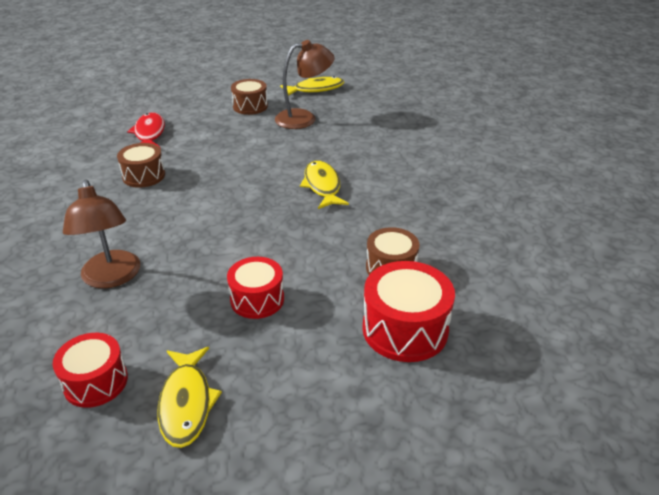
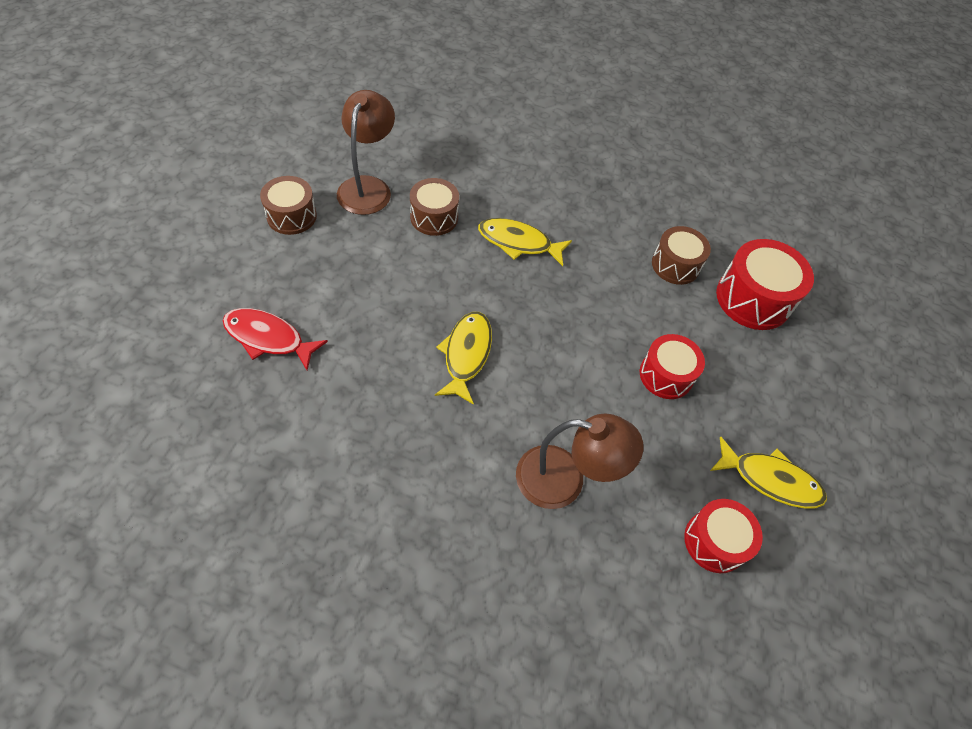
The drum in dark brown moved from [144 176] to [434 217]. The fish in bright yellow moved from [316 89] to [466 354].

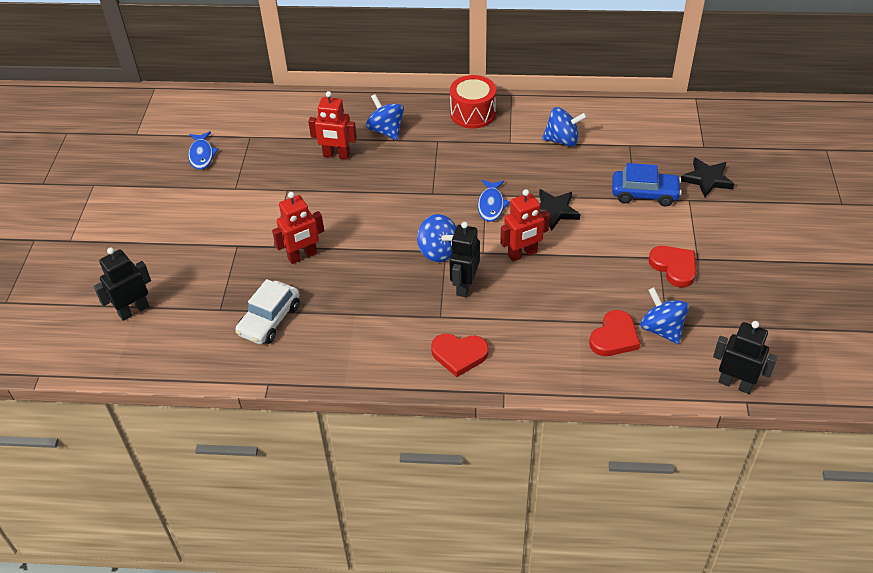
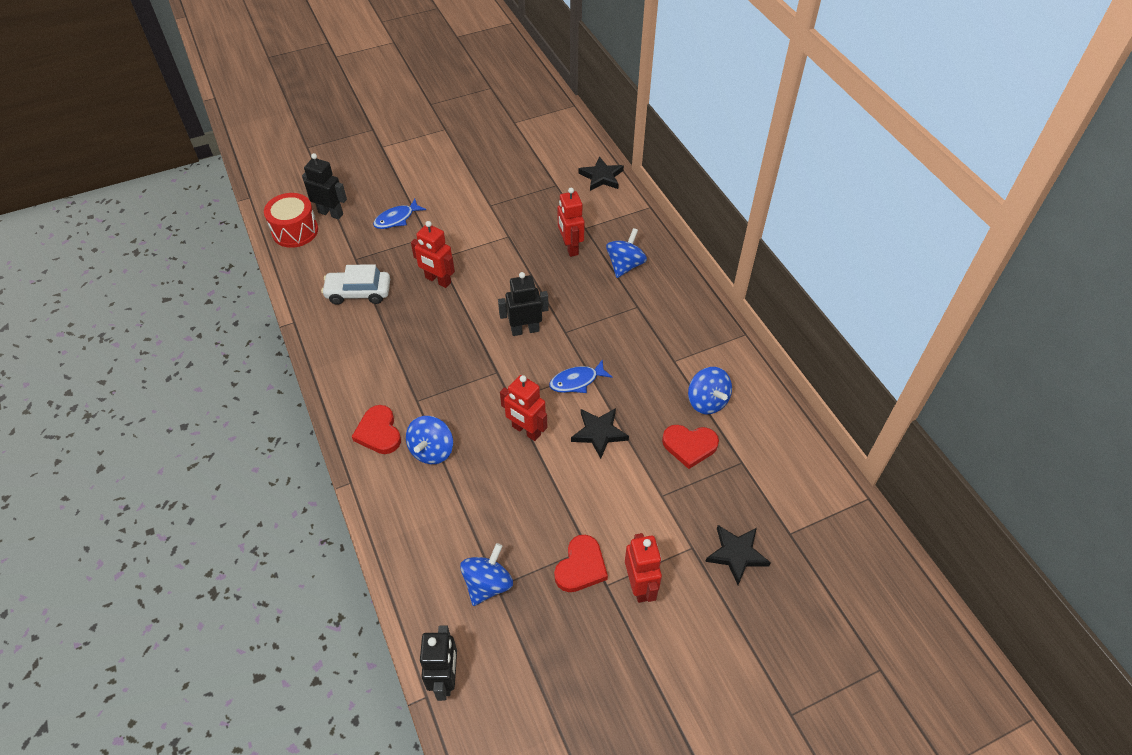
The drum in scarlet moved from [473 113] to [295 231]. The fish in cobalt moved from [202 155] to [396 219]. The spinning top in cobalt moved from [438 251] to [432 450]. The robot in black moved from [464 286] to [525 330]. The star shape in black at [601 177] appeared. The robot in scarlet at [640 586] appeared. The love heart in scarlet moved from [614 337] to [689 446]. The toy car in cobalt at [644 194] disappeared.

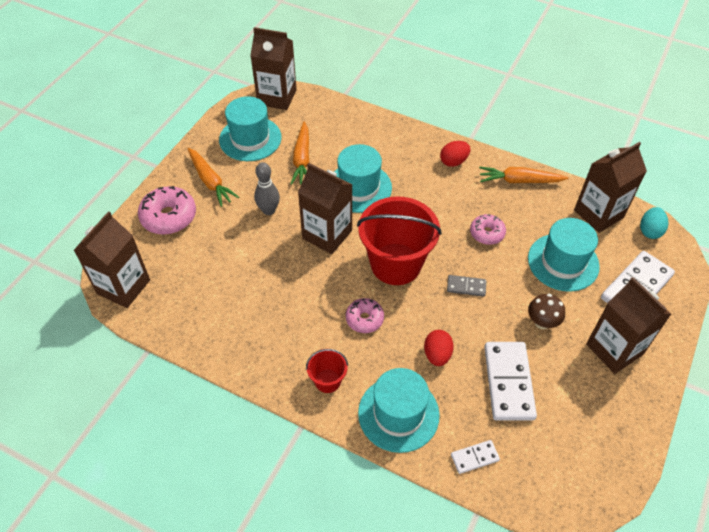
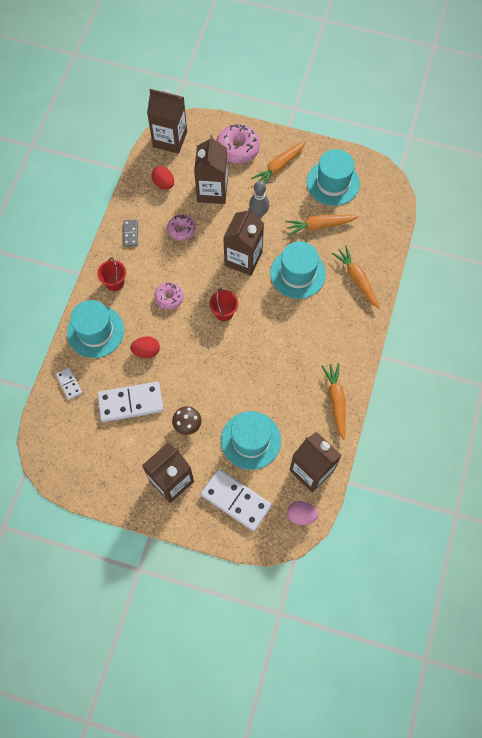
The domino in grey moved from [466 287] to [130 234]. The egg shape in scarlet moved from [453 161] to [164 184]. The donut in rosy moved from [487 233] to [181 230]. The milk carton in dark brown moved from [277 97] to [212 191]. The pail in scarlet at [396 264] changed to 0.47 times the size. The egg shape in aqua at [650 231] became the egg shape in rosy at [301 515]. The carrot in bright orange at [357 279] appeared.

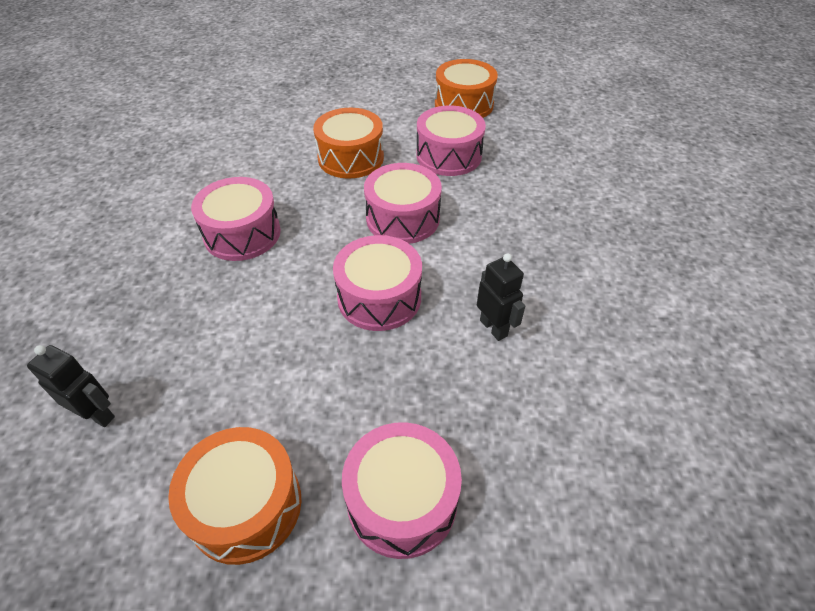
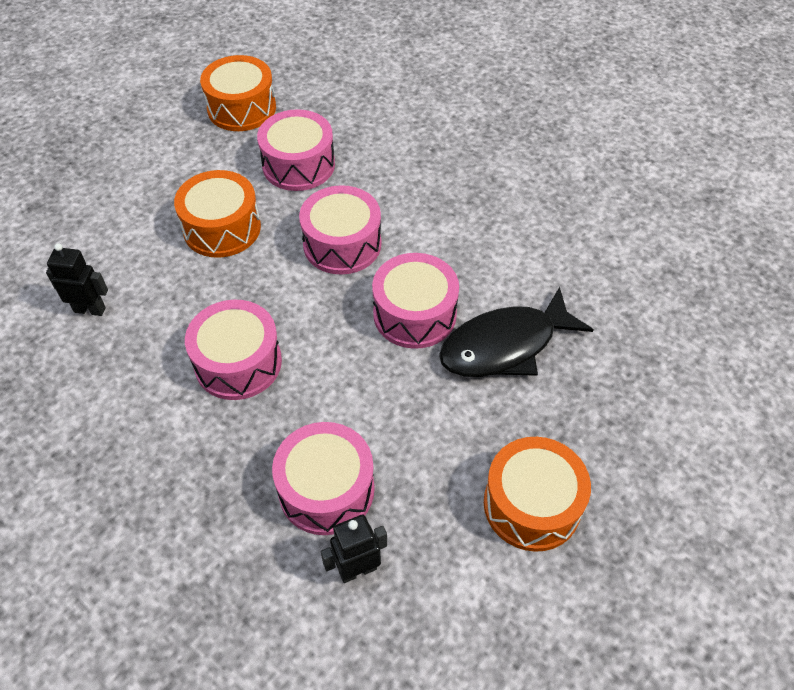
The robot in black moved from [494 328] to [90 309]. The drum in rosy moved from [402 500] to [326 489]. The fish in black at [505 346] appeared.

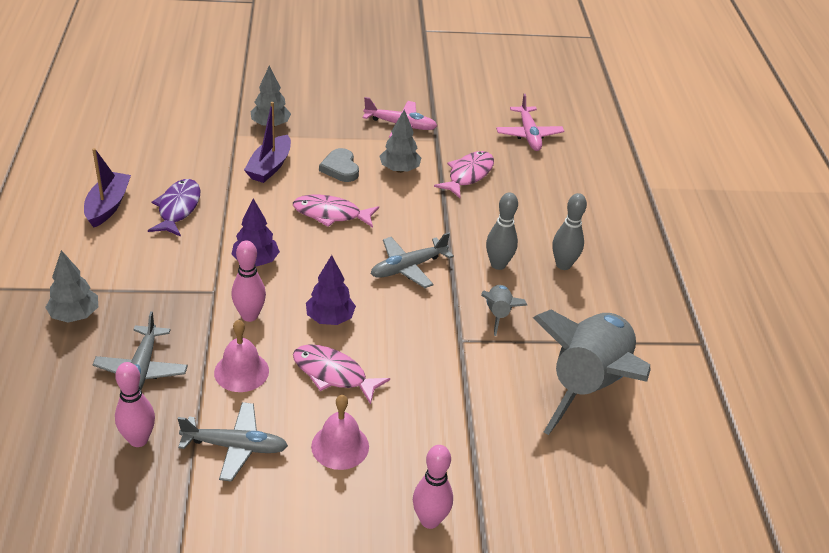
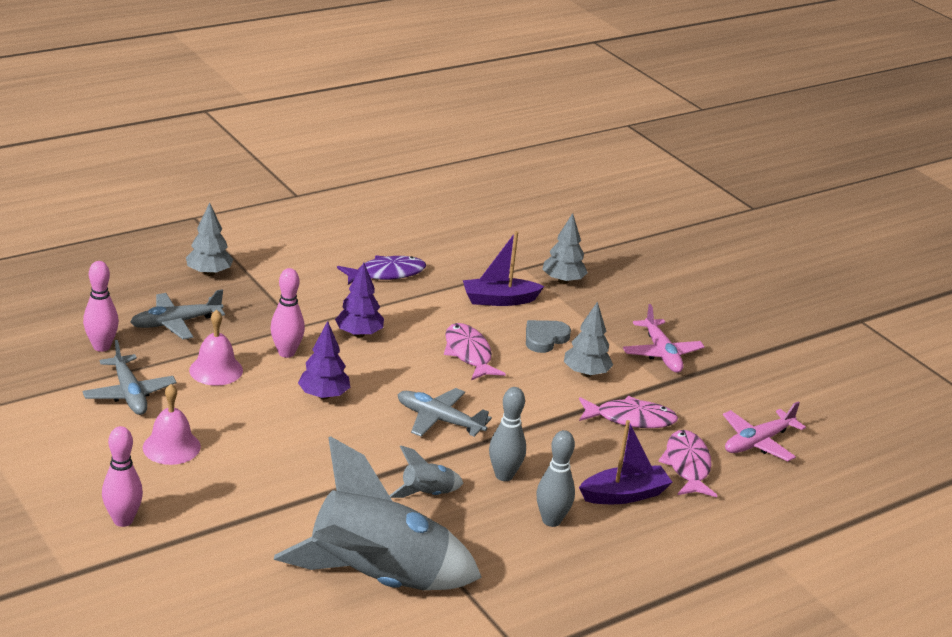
The boat in violet moved from [108 206] to [624 495]. The fish in rosy moved from [333 374] to [687 465].

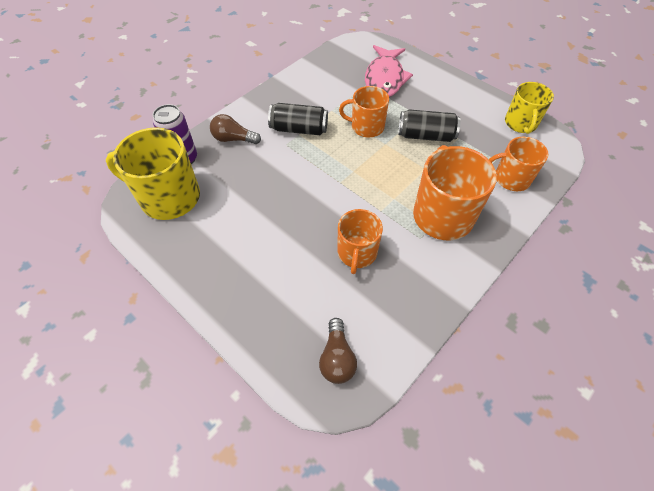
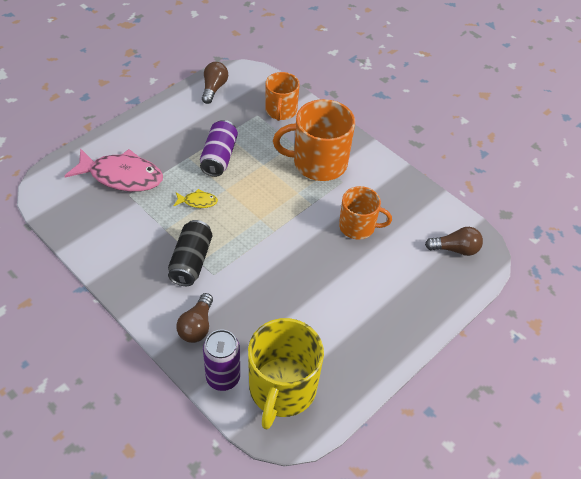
The coffee mug in bright orange at [366 127] was replaced by the fish in bright yellow at [198 201]. The can in black at [426 136] became the can in violet at [219 157]. The coffee mug in bright yellow at [520 123] was replaced by the light bulb in dark brown at [214 88].

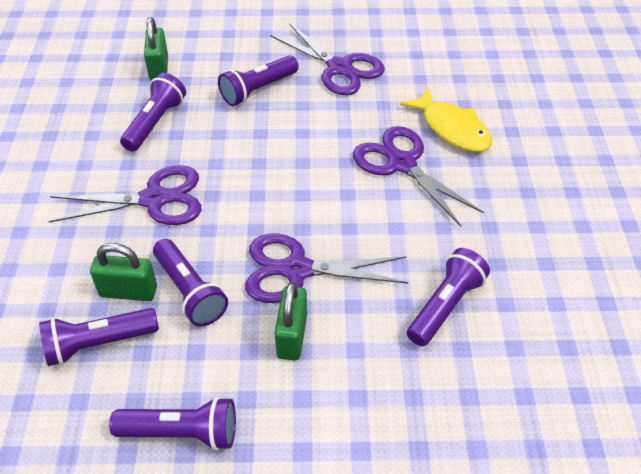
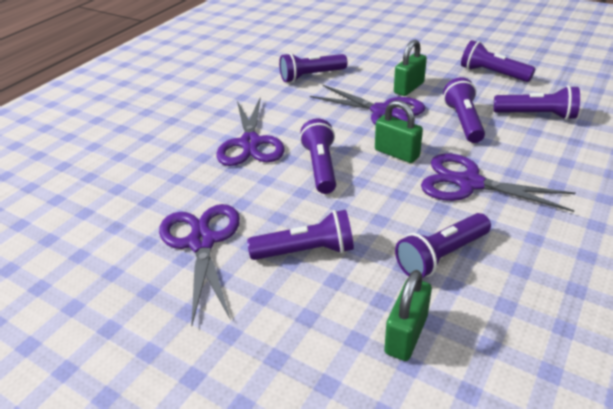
The flashlight in violet at [320 167] appeared. The small lock in emerald moved from [128 291] to [397 153]. The fish in bright yellow at [452 128] disappeared.

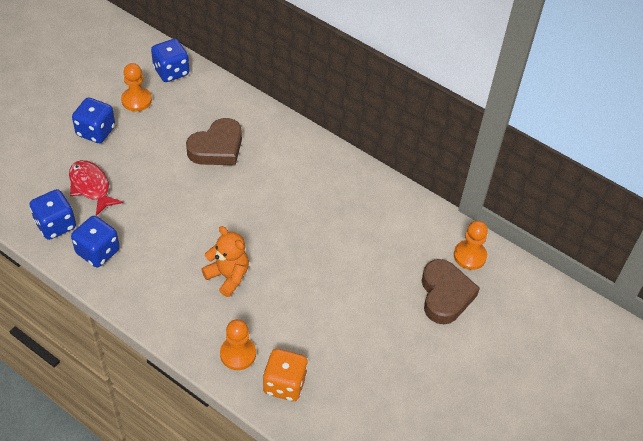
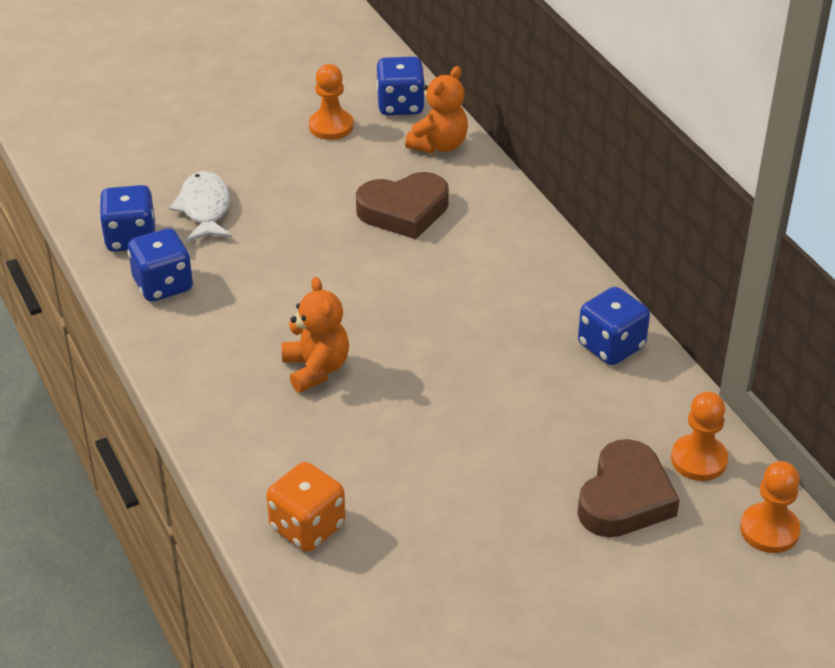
The fish in scarlet at [91 187] became the fish in snow-white at [205 209]. The teddy in bright orange at [439 145] appeared. The die in cobalt moved from [96 131] to [611 346]. The chess pawn in bright orange moved from [238 354] to [769 530].

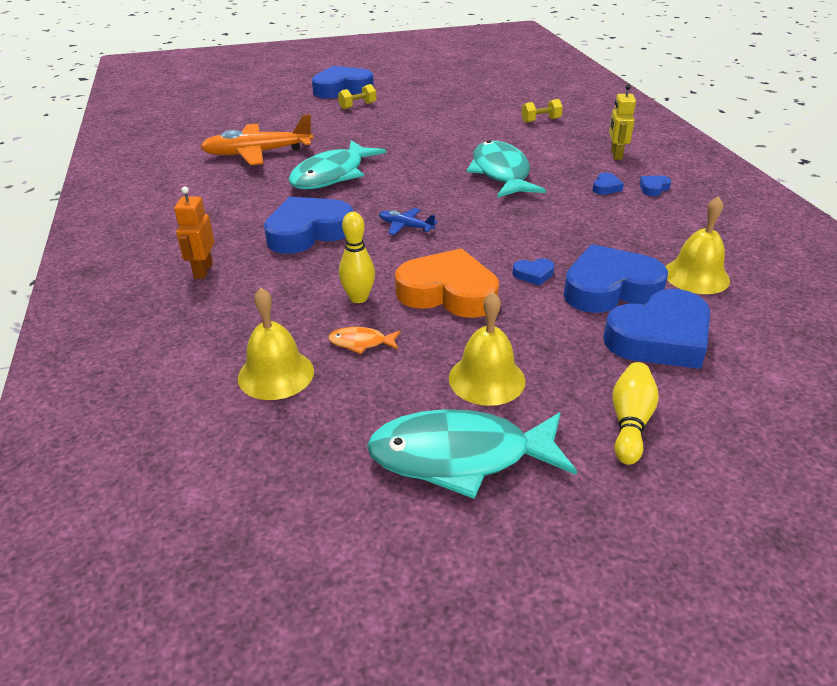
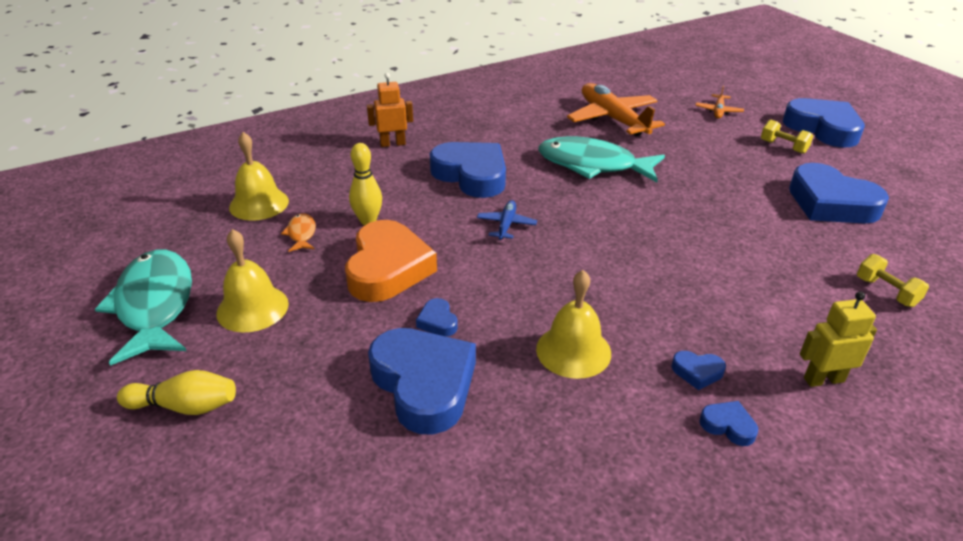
The bell in bright yellow moved from [696 276] to [573 351]. The aeroplane in bright orange at [718 111] appeared. The love heart in cobalt moved from [659 338] to [830 203]. The fish in aqua at [501 173] disappeared.

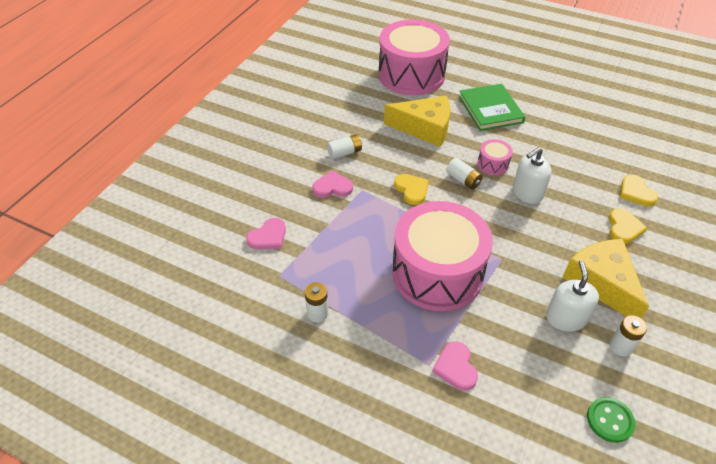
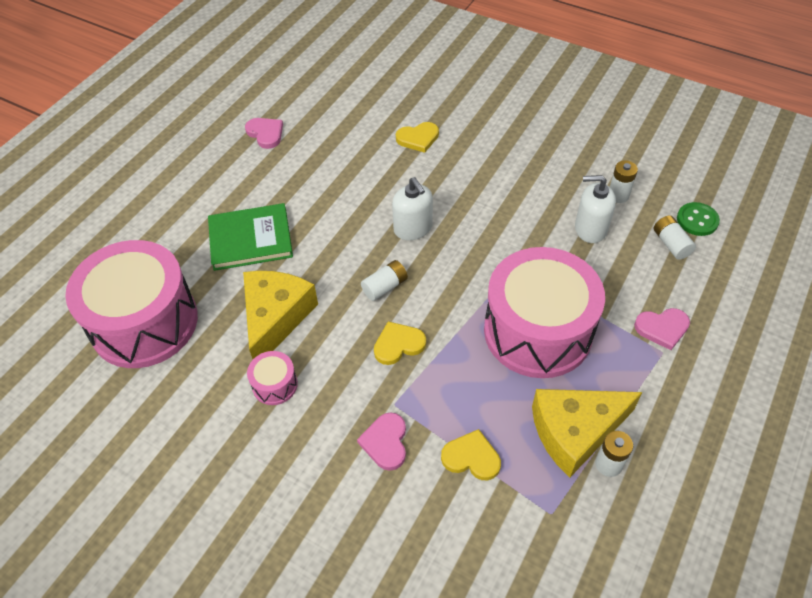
The love heart in rosy moved from [268 236] to [265 133]. The drum in rosy moved from [493 164] to [275 385]. The love heart in bright yellow moved from [624 228] to [471 457]. The cheese in bright yellow moved from [602 283] to [575 432]. The battery in snow-white moved from [345 153] to [671 244].

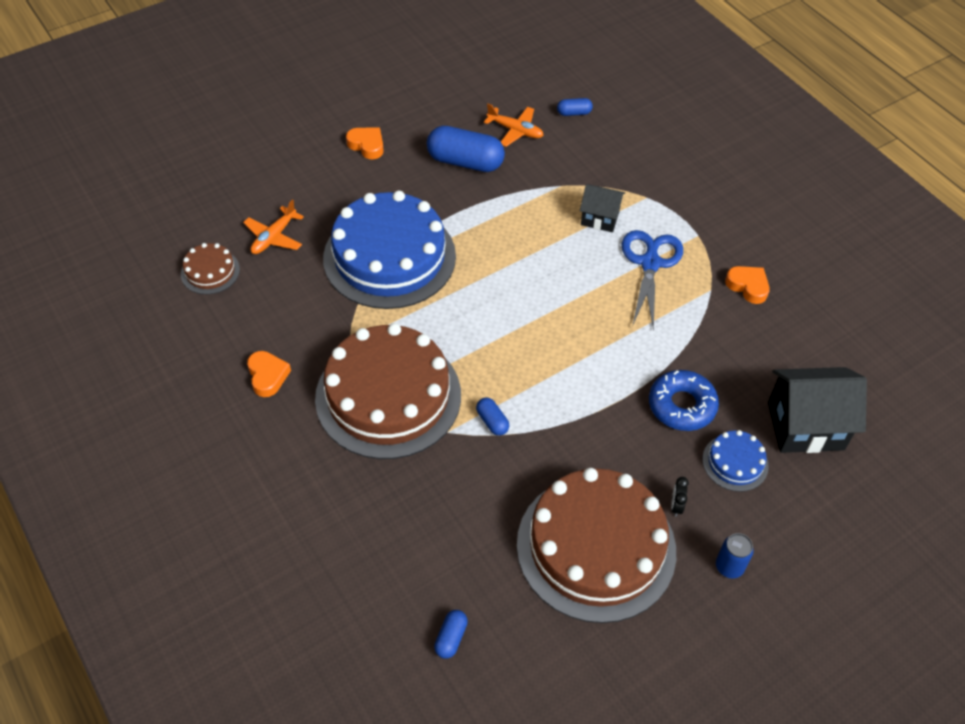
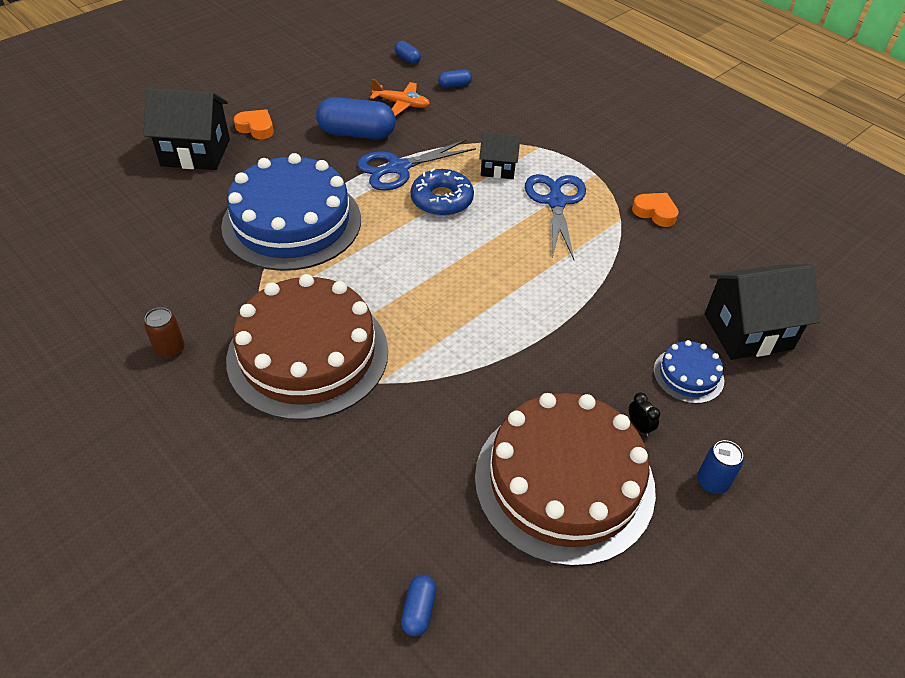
The toy house in black at [195 152] appeared. The love heart in bright orange at [267 376] was replaced by the can in dark brown at [170 350]. The scissors in cobalt at [398 168] appeared. The capsule in cobalt moved from [492 421] to [407 59]. The donut in cobalt moved from [682 405] to [442 200]. The clock in black at [676 506] turned 150 degrees clockwise. The layer cake in dark brown at [210 271] disappeared. The aeroplane in bright orange at [274 237] disappeared.

